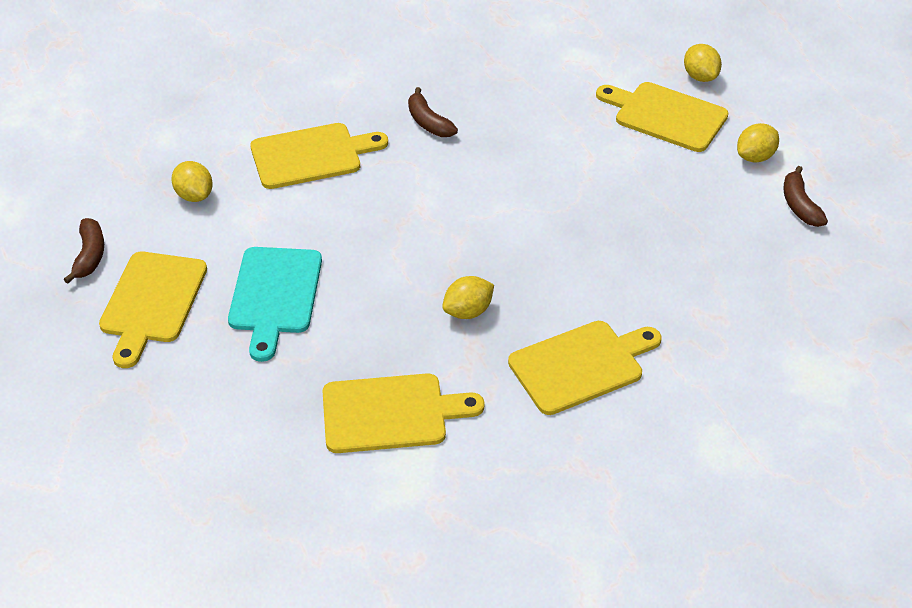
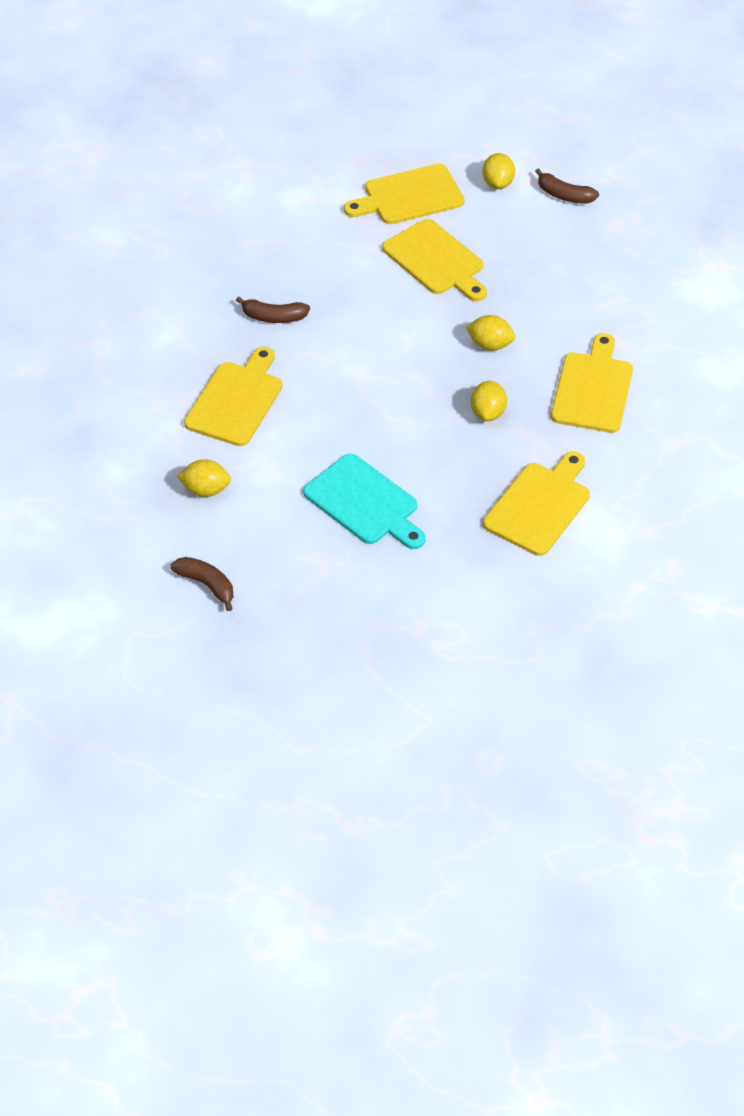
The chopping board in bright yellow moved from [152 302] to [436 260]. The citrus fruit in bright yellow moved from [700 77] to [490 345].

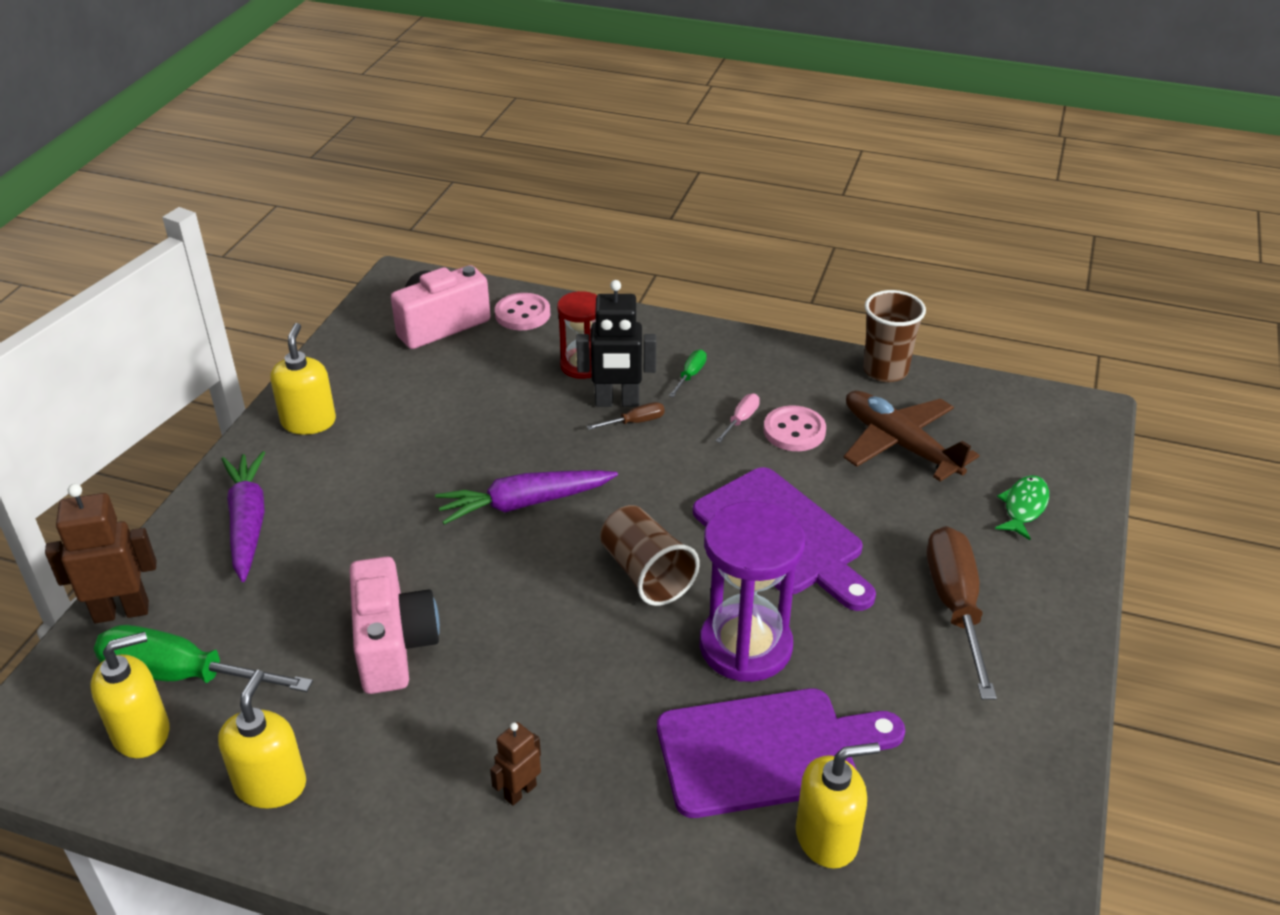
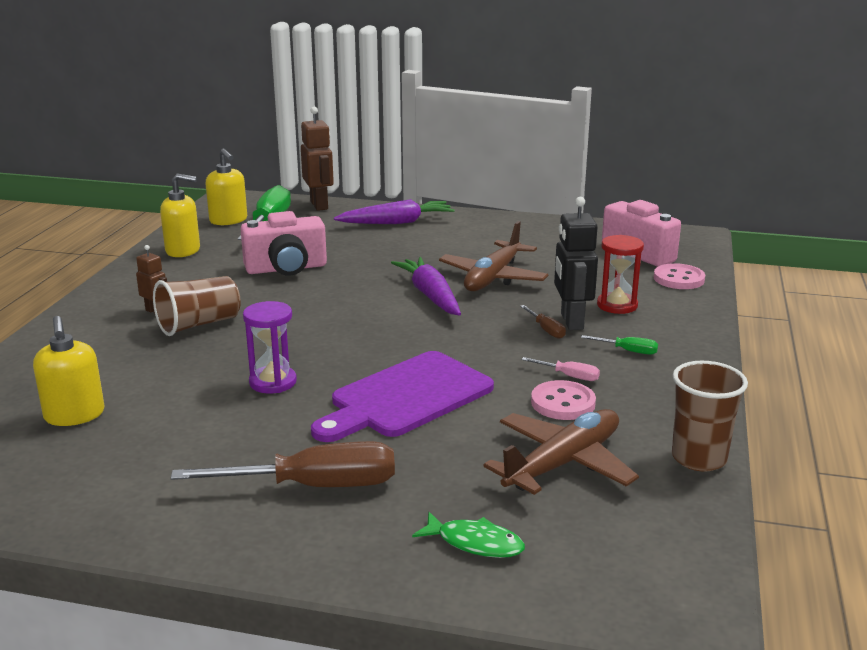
The beaker in dark brown moved from [646 573] to [199 324]. The hourglass in violet at [745 646] changed to 0.60 times the size. The aeroplane in dark brown at [493 277] appeared. The soap dispenser in bright yellow at [308 422] disappeared. The chopping board in violet at [766 751] disappeared.

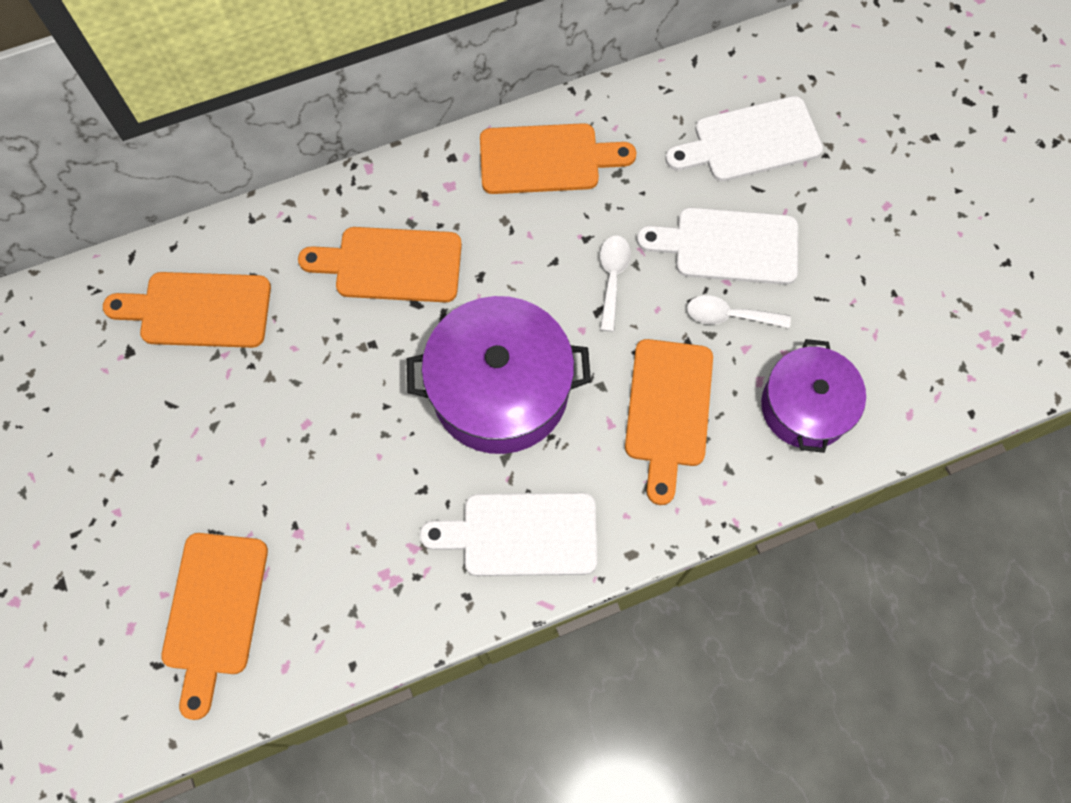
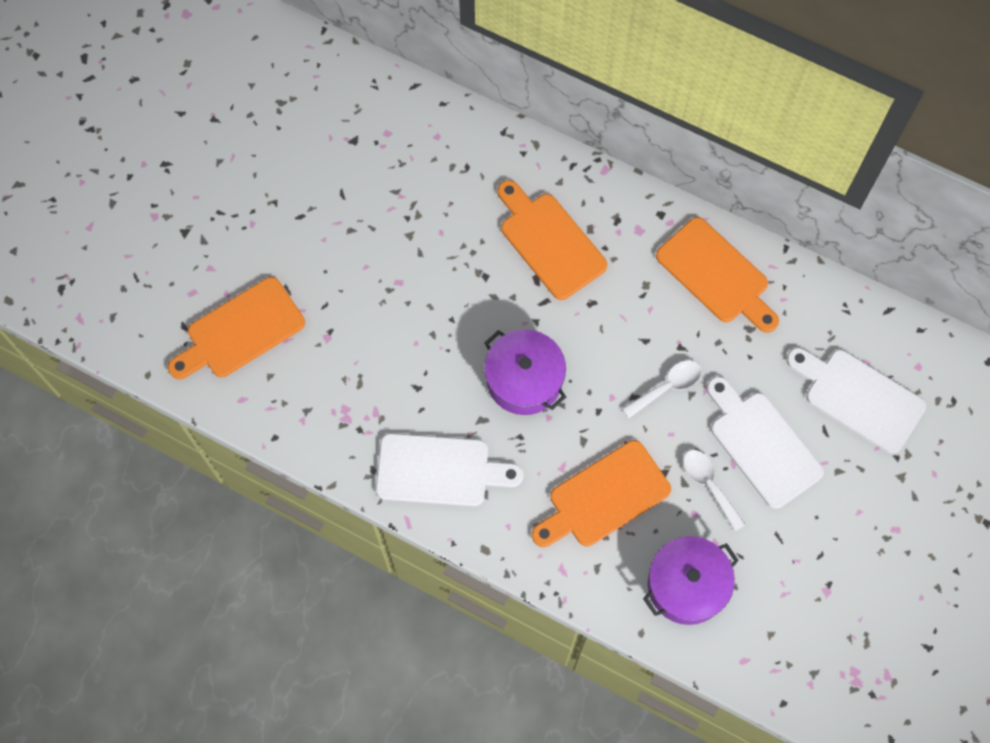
The chopping board in snow-white at [521 534] turned 135 degrees clockwise. The pot in violet at [500 389] changed to 0.65 times the size. The chopping board in bright orange at [198 310] disappeared.

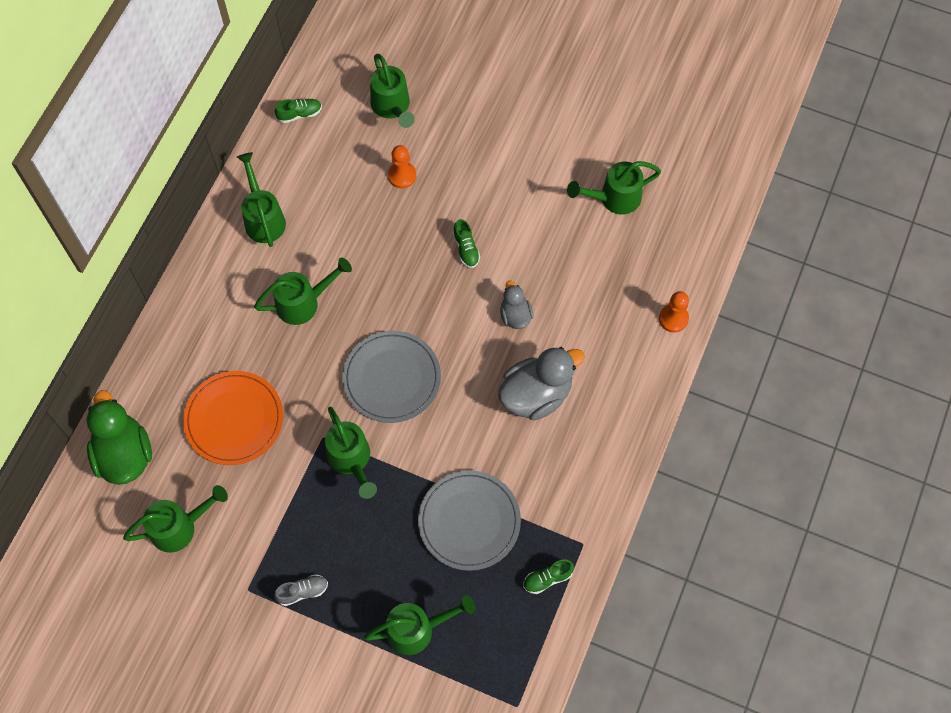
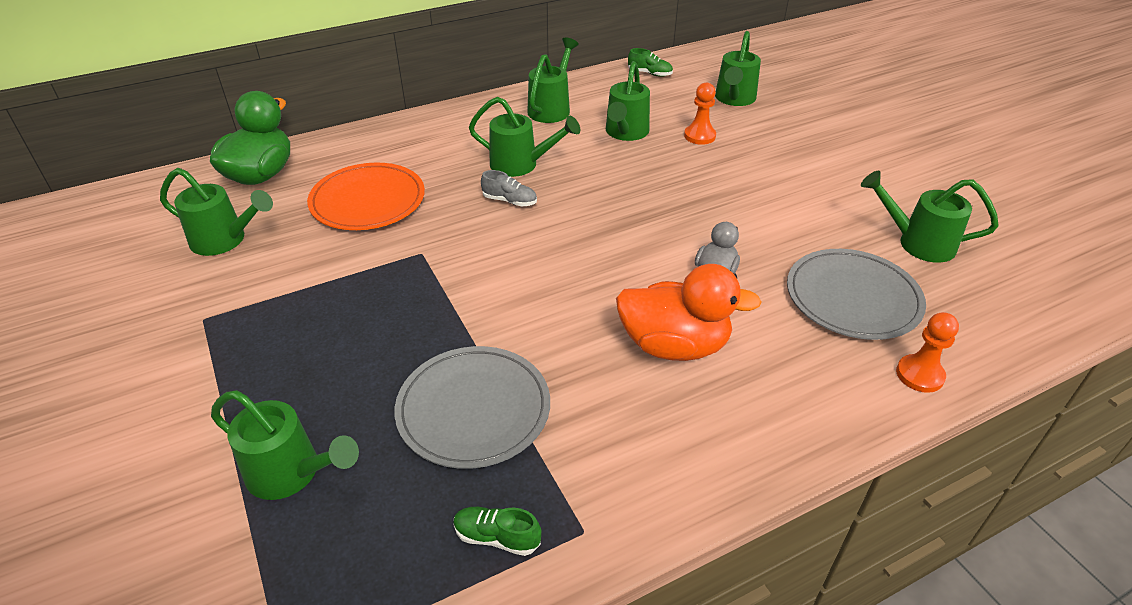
The sneaker in grey moved from [302 591] to [510 201]. The watering can in emerald moved from [351 460] to [625 133]. The duck in grey at [536 395] became the duck in bright orange at [674 345]. The dinner plate in grey moved from [392 378] to [853 298]. The sneaker in emerald at [466 249] disappeared.

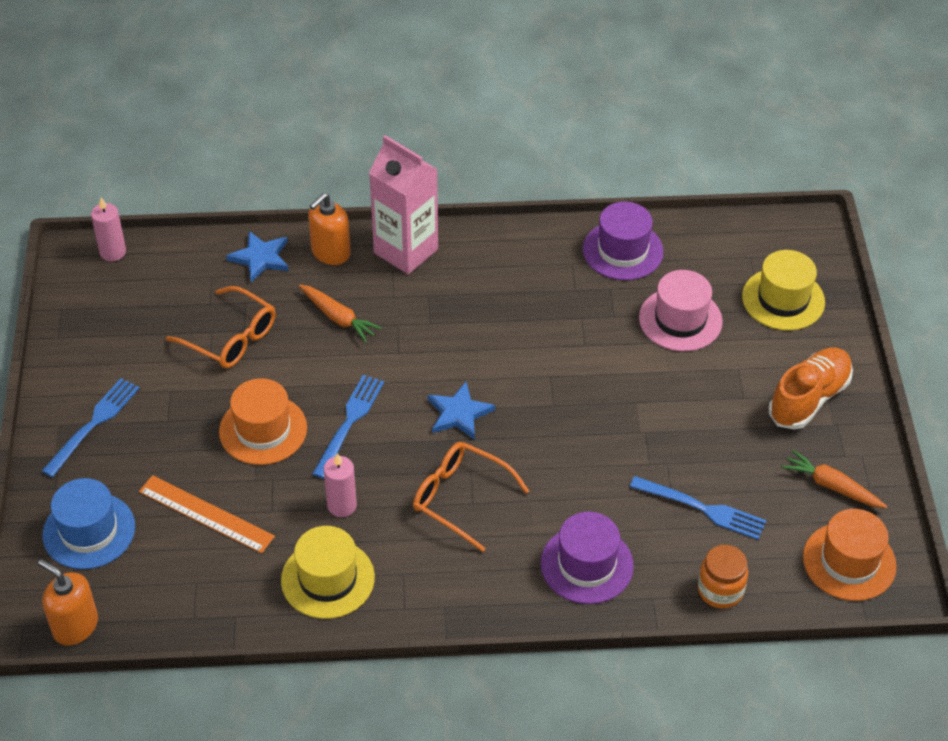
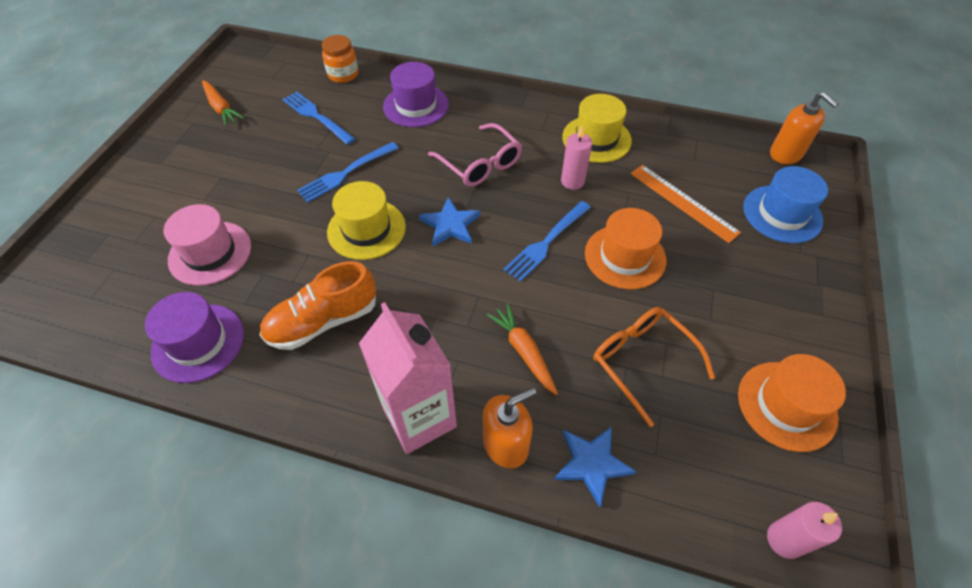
The sneaker in bright orange moved from [809 398] to [323 321]. The fork in cobalt moved from [94 424] to [346 173]. The hat in bright yellow moved from [783 299] to [366 229]. The glasses in bright orange at [460 498] became the glasses in rosy at [480 164]. The hat in bright orange moved from [849 561] to [786 405].

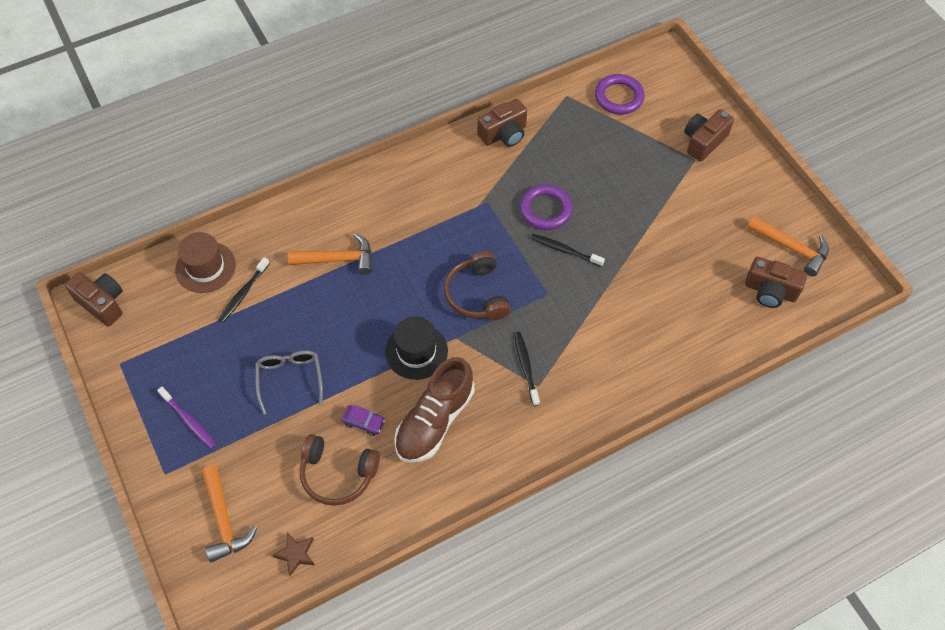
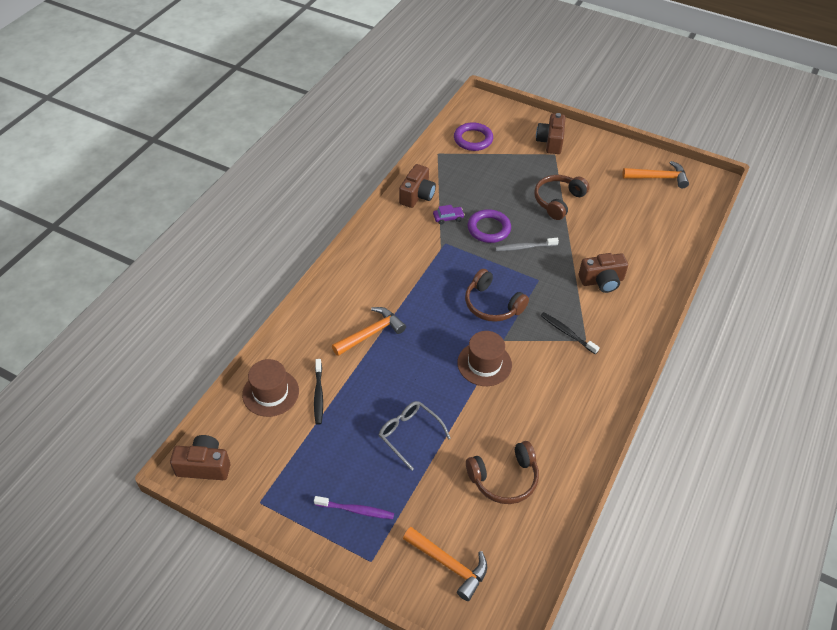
The toy car in violet moved from [363 422] to [448 218]. The hat in black at [416 351] became the hat in dark brown at [484 364]. The dental brush in black at [565 250] became the dental brush in grey at [524 247]. The headset in dark brown at [558 201] appeared. The photo camera in dark brown moved from [770 291] to [602 281]. The star shape in dark brown at [296 554] disappeared. The sneaker in dark brown at [434 421] disappeared.

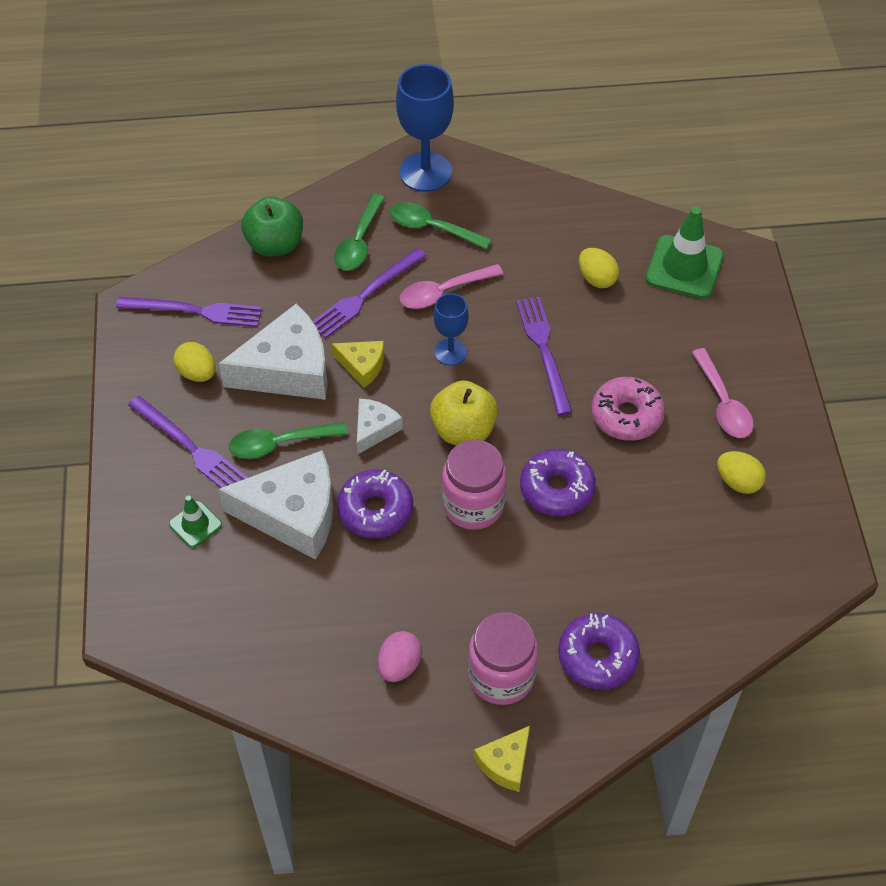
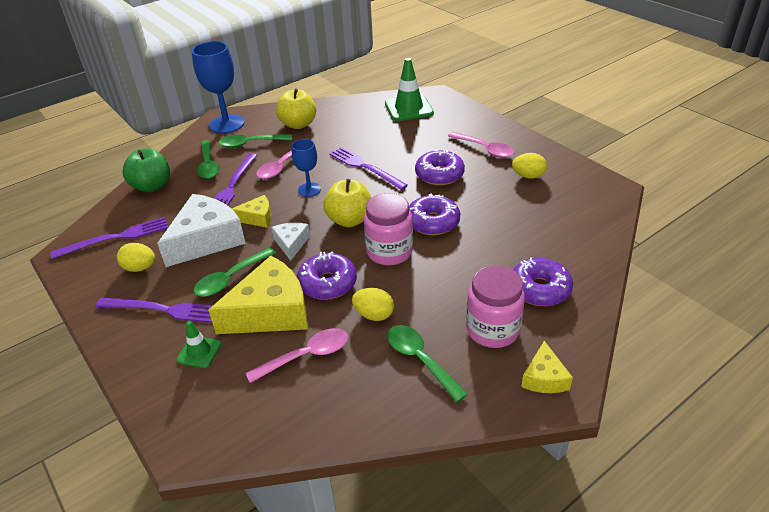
The cheese in snow-white at [293 514] became the cheese in bright yellow at [270 311]. The teaspoon in rosy at [306 356] appeared. The apple in bright yellow at [298 124] appeared. The egg shape in bright yellow moved from [597 279] to [374 315]. The egg shape in rosy at [399 665] was replaced by the teaspoon in emerald at [420 359]. The donut in rosy at [626 416] became the donut in violet at [439 175].

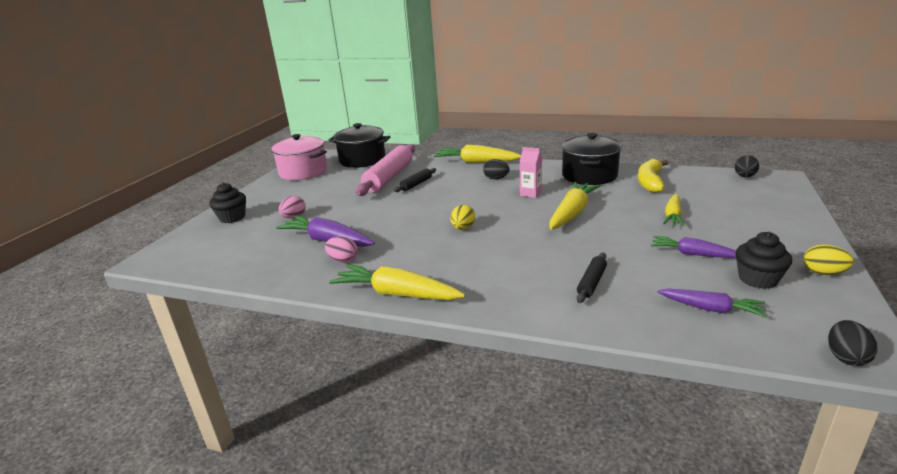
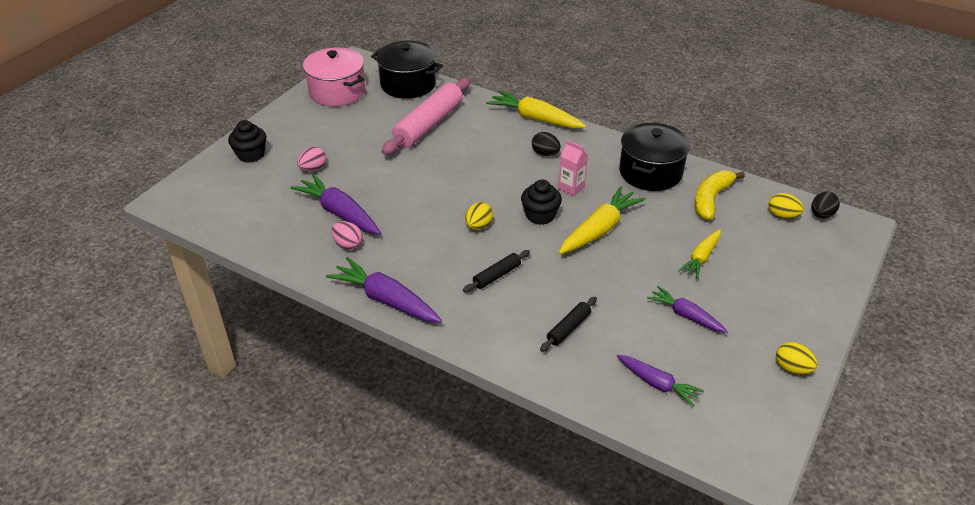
The carrot in bright yellow at [397 294] became the carrot in violet at [386 300]. The rolling pin in black moved from [416 184] to [497 275]. The cupcake in black moved from [758 279] to [540 215]. The egg shape in bright yellow at [782 216] appeared. The egg shape in black at [846 357] disappeared.

